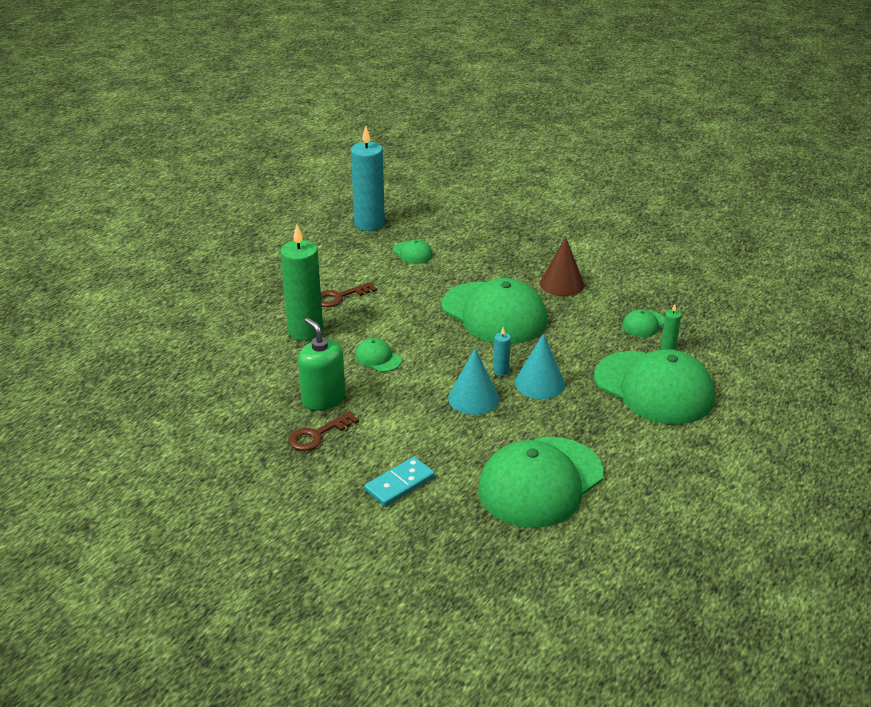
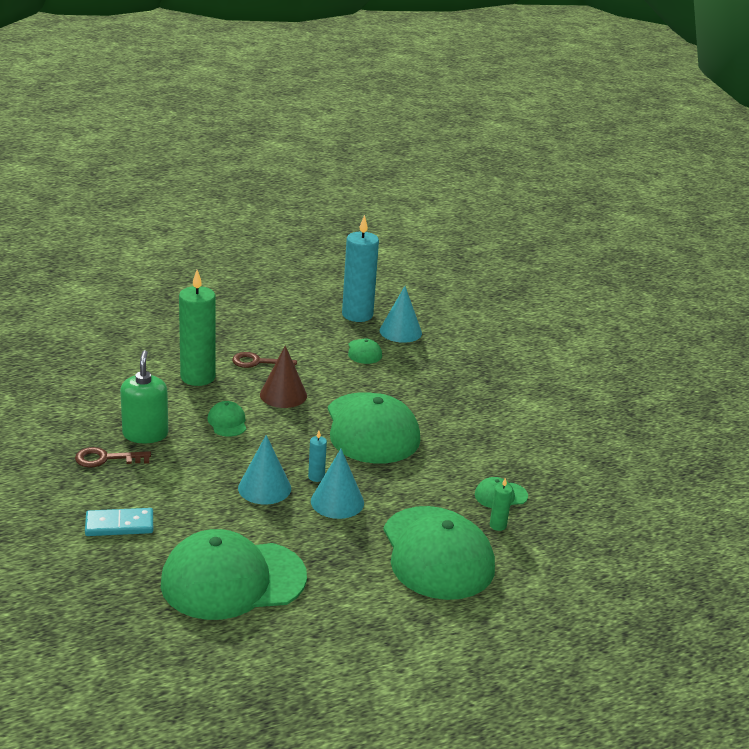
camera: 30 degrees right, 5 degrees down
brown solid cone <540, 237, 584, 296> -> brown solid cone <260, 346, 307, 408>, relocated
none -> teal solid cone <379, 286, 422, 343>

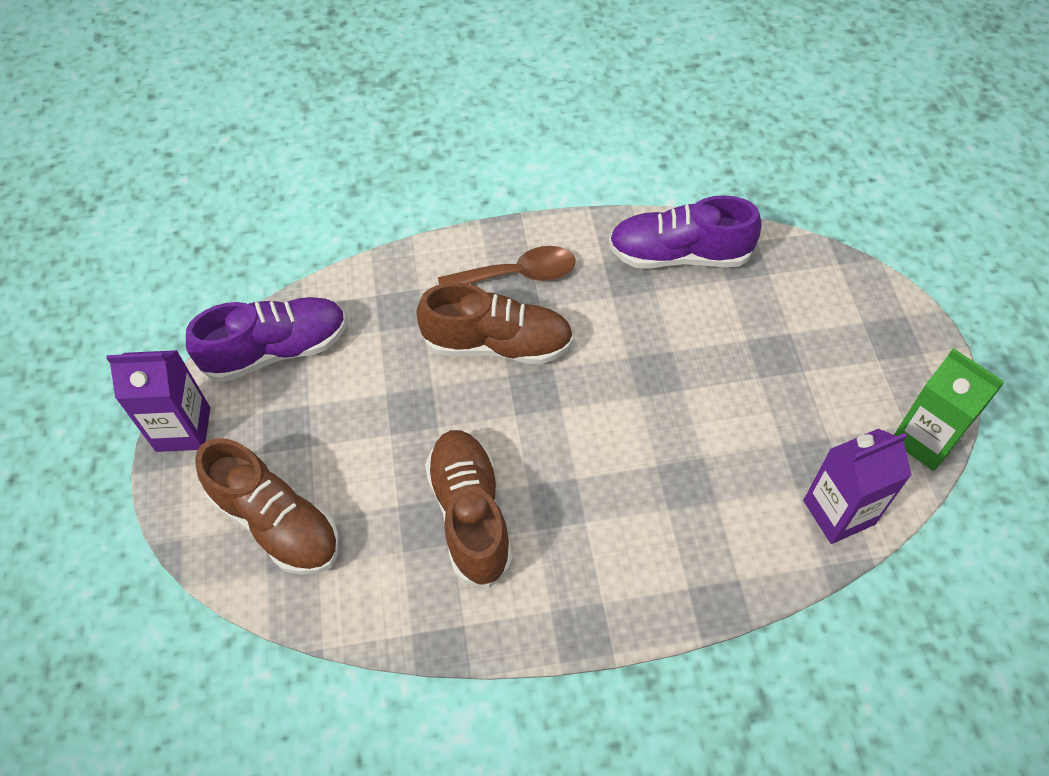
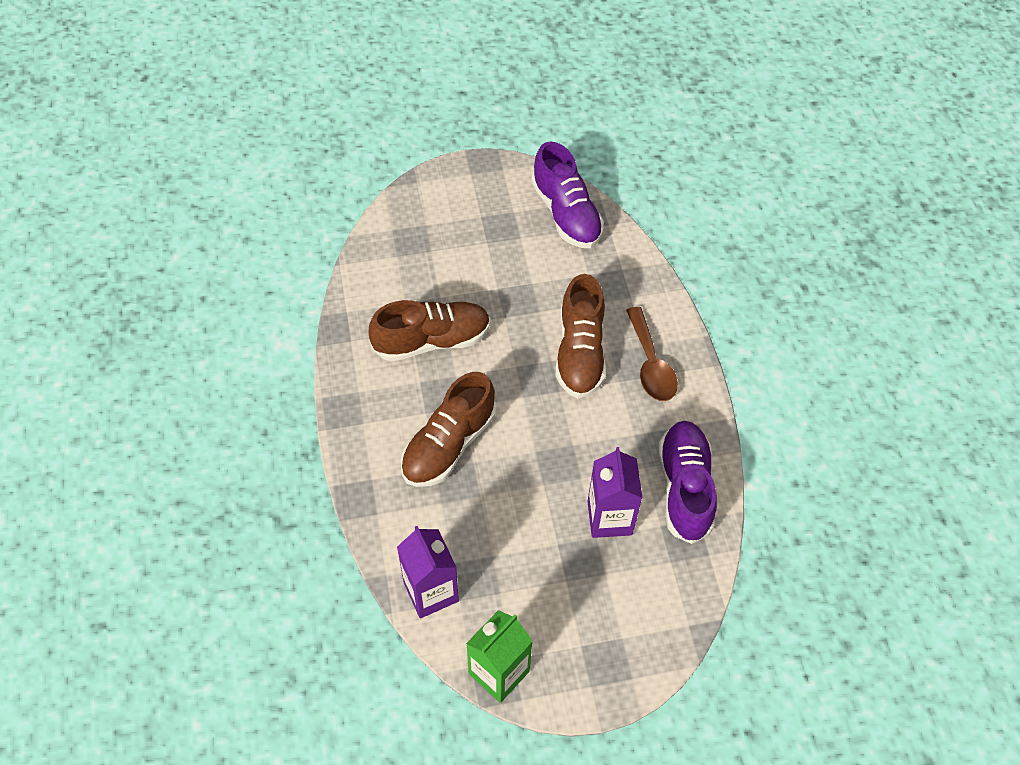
camera: 85 degrees right, 0 degrees up
brown lace-up shoe <195, 438, 339, 575> -> brown lace-up shoe <401, 372, 496, 487>, relocated
royal purple milk carton <106, 350, 210, 452> -> royal purple milk carton <587, 447, 643, 538>, relocated

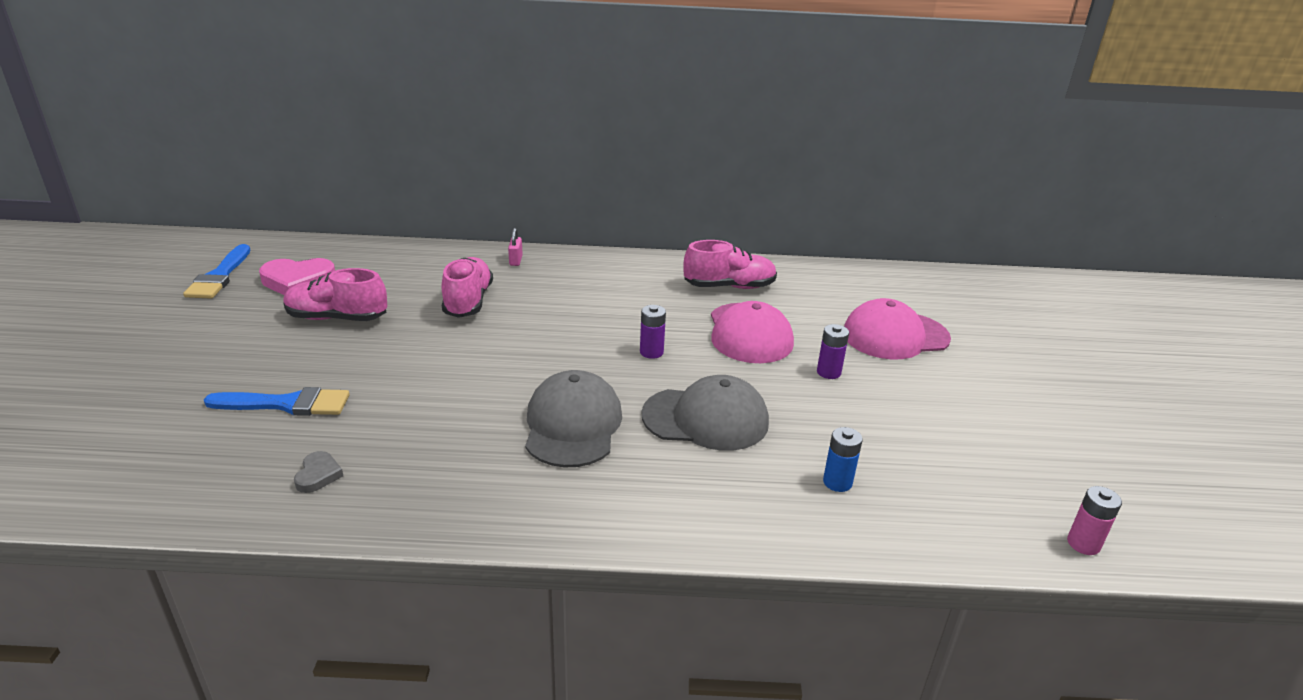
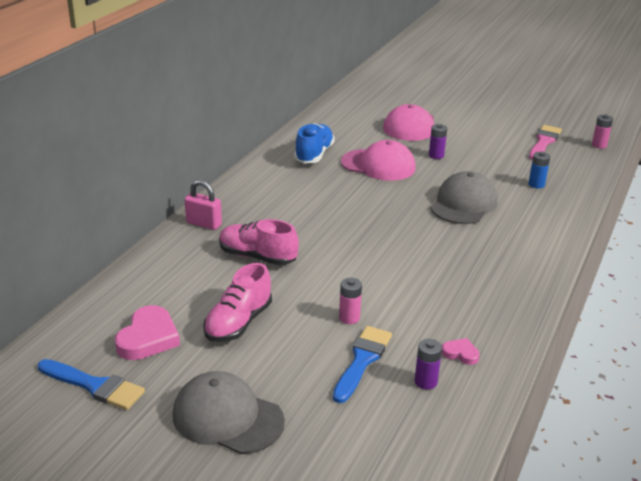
camera: 65 degrees left, 0 degrees up
ash-grey baseball cap <525, 370, 622, 467> -> ash-grey baseball cap <173, 371, 285, 454>, relocated
rose-pink padlock <508, 228, 523, 266> -> rose-pink padlock <185, 180, 222, 230>, x1.60
rose-pink lace-up shoe <683, 240, 777, 289> -> blue lace-up shoe <294, 123, 335, 163>
none -> rose-pink battery <339, 278, 362, 324>
royal purple battery <640, 305, 666, 359> -> royal purple battery <415, 339, 442, 390>, relocated
ash-grey heart shape <294, 451, 343, 493> -> rose-pink heart shape <442, 338, 480, 365>
none -> rose-pink paint brush <529, 125, 562, 160>

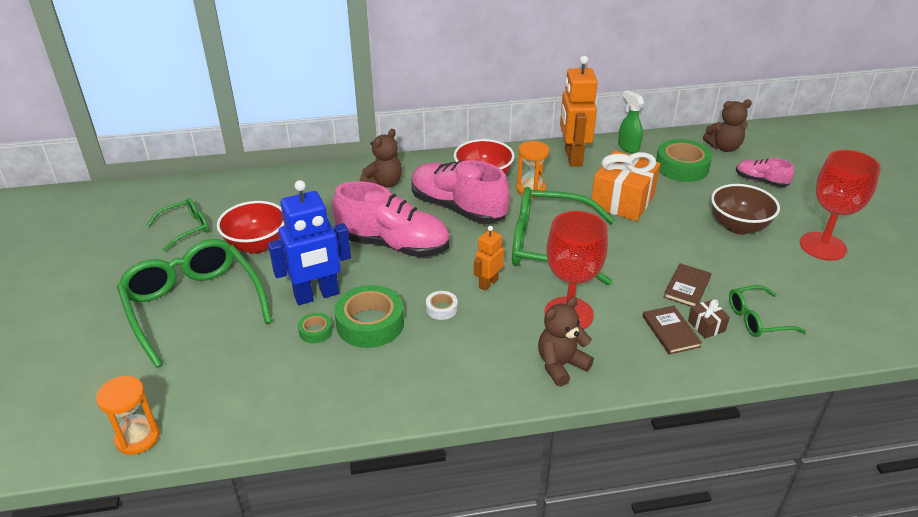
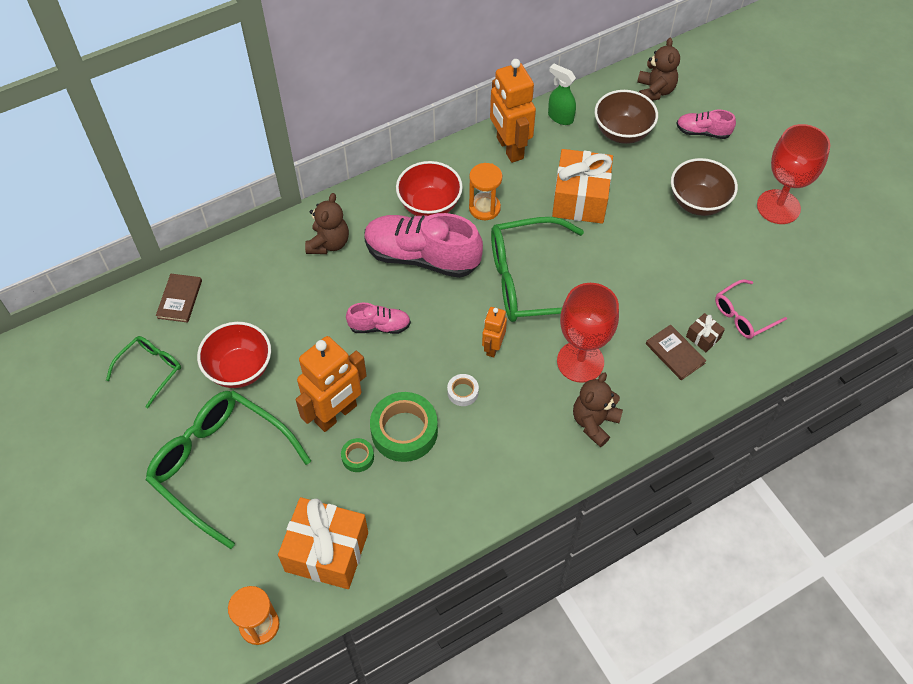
camera: 20 degrees left, 20 degrees up
brown hardcover <663, 263, 711, 307> -> brown hardcover <156, 274, 202, 323>, relocated
none -> orange-coloured wrapped gift <278, 497, 368, 589>
blue robot <268, 180, 351, 305> -> orange-coloured robot <295, 336, 367, 432>
rose-pink lace-up shoe <332, 181, 450, 257> -> rose-pink lace-up shoe <346, 303, 411, 334>, x0.50
leaf-green sticky tape <656, 139, 712, 182> -> brown deep dish <595, 90, 658, 144>
brown teddy bear <703, 100, 752, 152> -> brown teddy bear <637, 38, 680, 101>, 60 degrees counterclockwise
leaf-green glasses <729, 285, 806, 337> -> rose-pink glasses <715, 279, 787, 339>

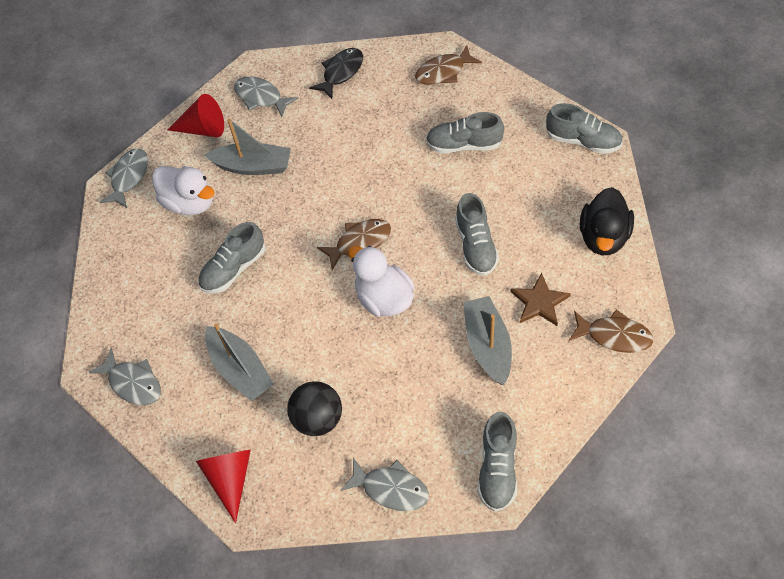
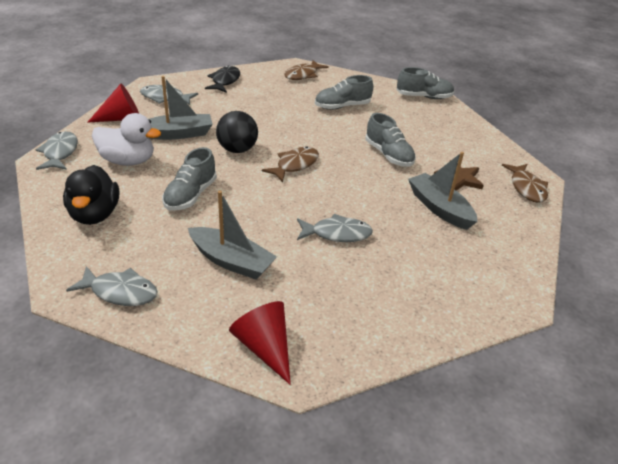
camera: 30 degrees left, 20 degrees down
jet-black toy duck <580, 187, 634, 255> -> jet-black toy duck <63, 165, 119, 225>, relocated
jet-black sphere <287, 381, 342, 436> -> jet-black sphere <216, 111, 258, 153>, relocated
ash-grey fish <340, 458, 429, 511> -> ash-grey fish <297, 214, 373, 242>, relocated
brown fish <569, 309, 654, 353> -> brown fish <502, 164, 548, 203>, 90 degrees clockwise
snow-white toy duck <349, 246, 415, 317> -> none
ash-grey lace-up shoe <477, 412, 517, 512> -> none

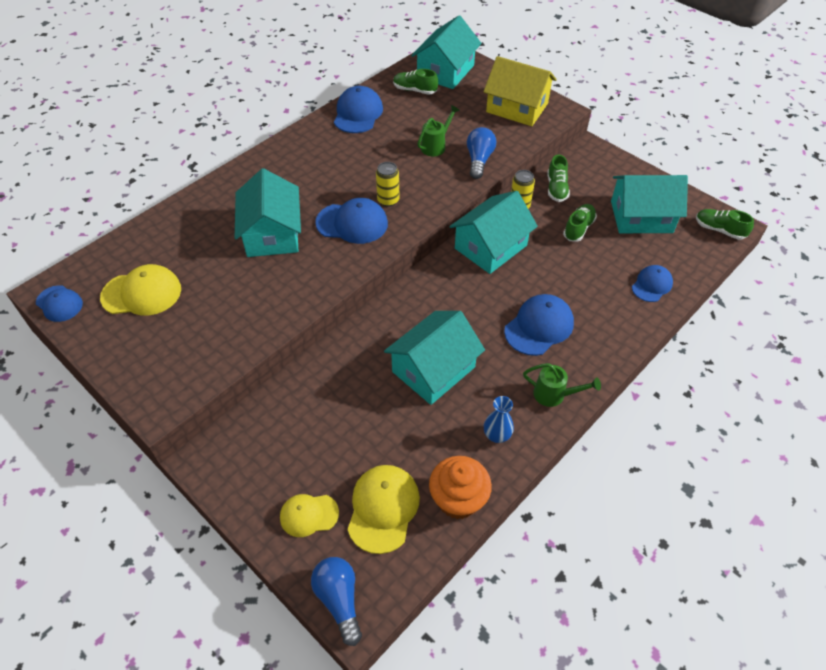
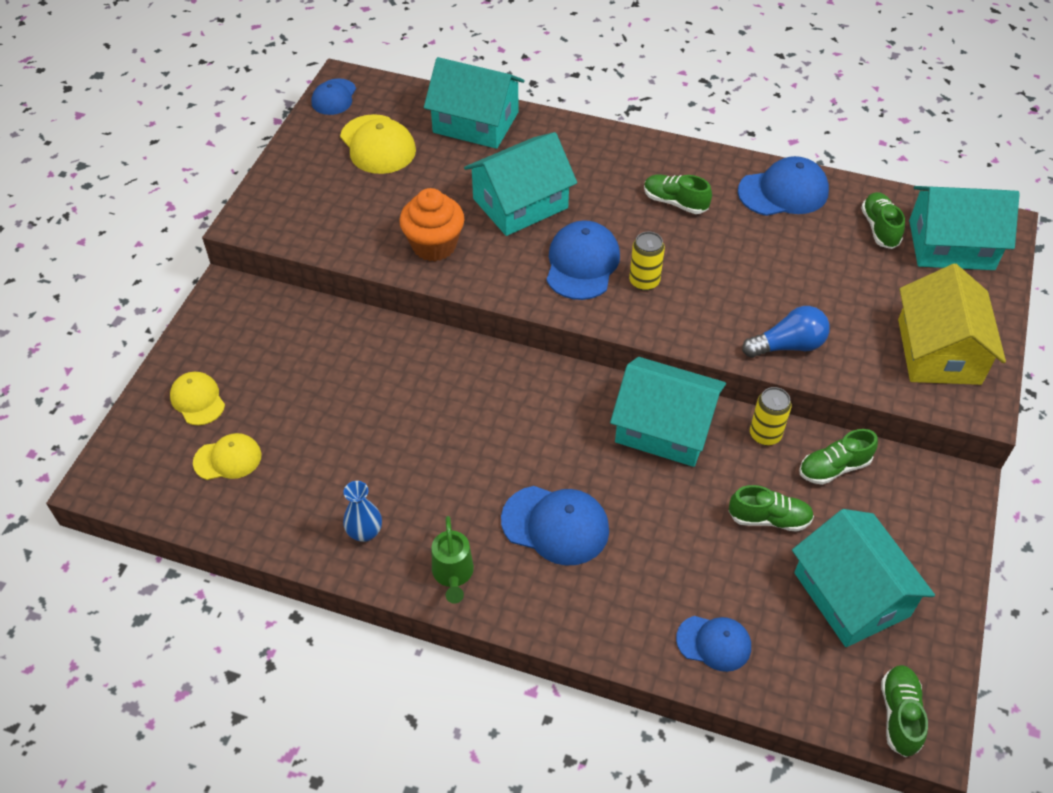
camera: 65 degrees right, 0 degrees up
yellow baseball cap <347, 465, 420, 554> -> yellow baseball cap <193, 433, 261, 480>, x0.64
orange-coloured muffin <429, 456, 492, 519> -> orange-coloured muffin <399, 188, 465, 261>, relocated
teal house <384, 311, 485, 405> -> teal house <424, 57, 525, 149>, relocated
blue baseball cap <315, 198, 388, 244> -> blue baseball cap <546, 220, 620, 300>, 150 degrees counterclockwise
none -> leaf-green lace-up shoe <644, 174, 712, 214>
blue light bulb <311, 557, 362, 646> -> none
leaf-green watering can <417, 105, 460, 157> -> none

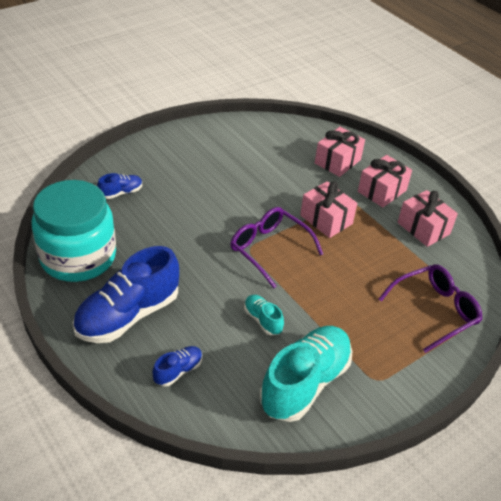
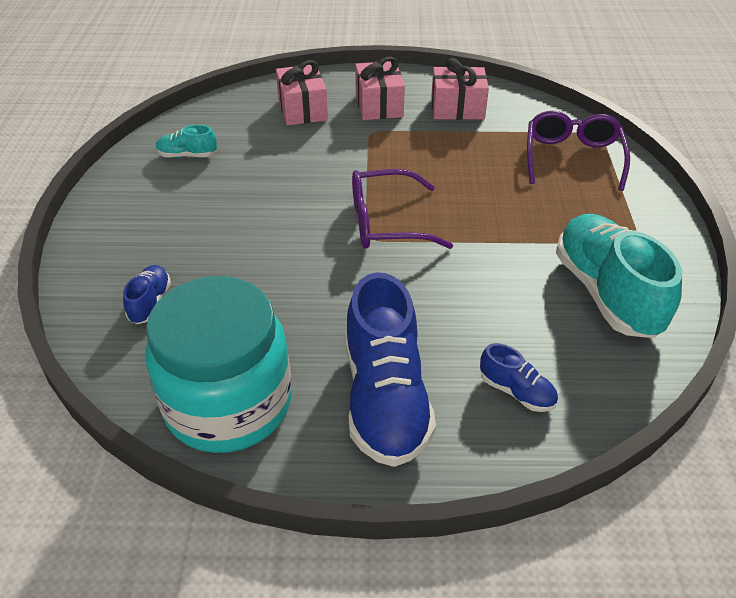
camera: 50 degrees left, 0 degrees up
teal lace-up shoe <244, 295, 284, 335> -> teal lace-up shoe <156, 125, 217, 158>, relocated
blue lace-up shoe <153, 346, 202, 387> -> blue lace-up shoe <480, 343, 558, 412>, 135 degrees clockwise
rose-pink wrapped gift <300, 181, 357, 238> -> none

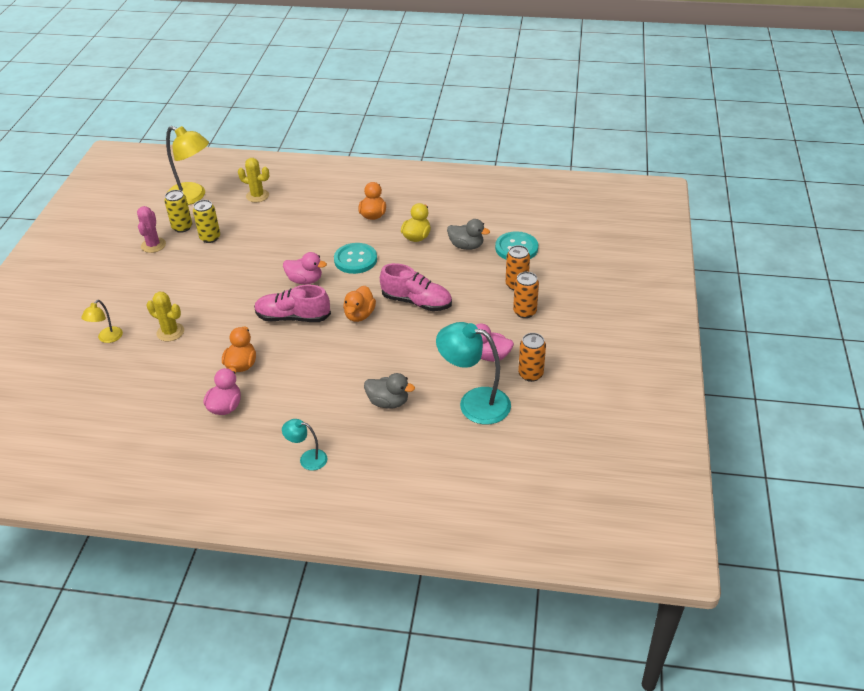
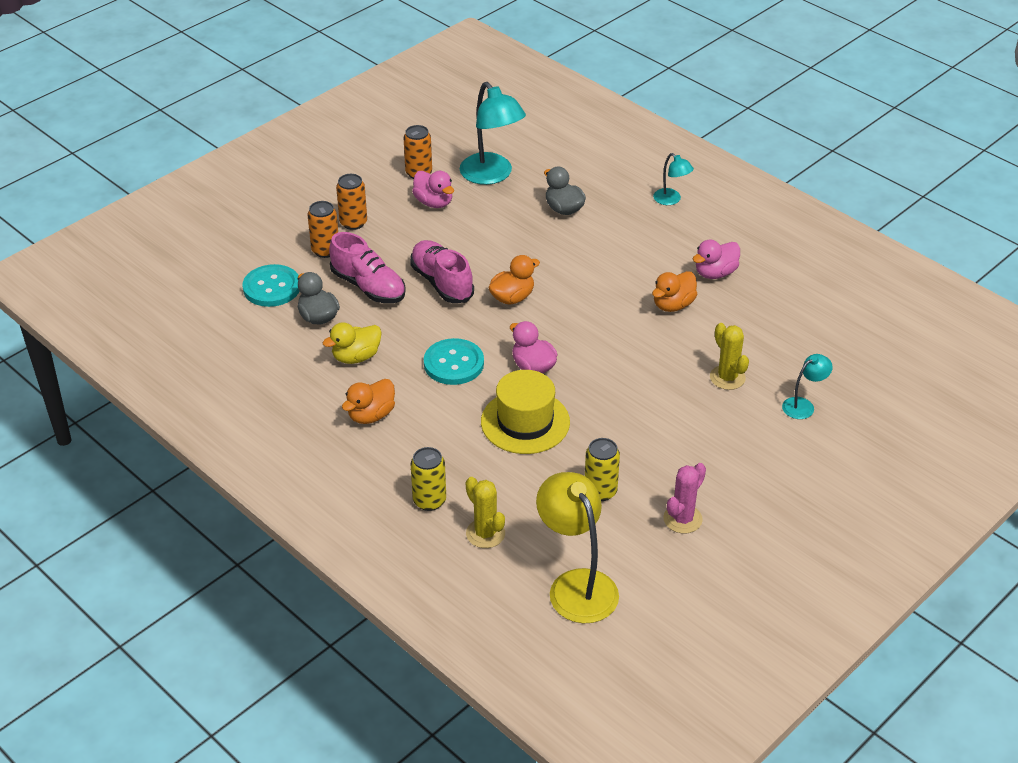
camera: 145 degrees left, 0 degrees up
rose-pink lace-up shoe <254, 285, 331, 322> -> rose-pink lace-up shoe <329, 232, 406, 303>, relocated
yellow tin <164, 190, 192, 233> -> yellow tin <411, 447, 446, 511>, relocated
none -> yellow tall hat <481, 370, 570, 454>
yellow desk lamp <81, 300, 123, 343> -> teal desk lamp <782, 354, 833, 419>

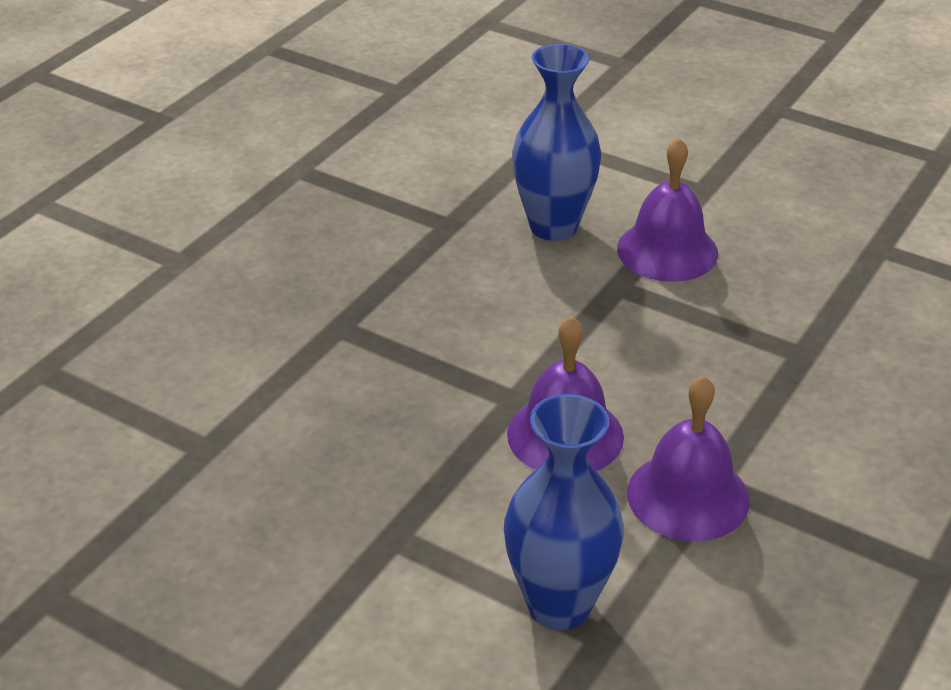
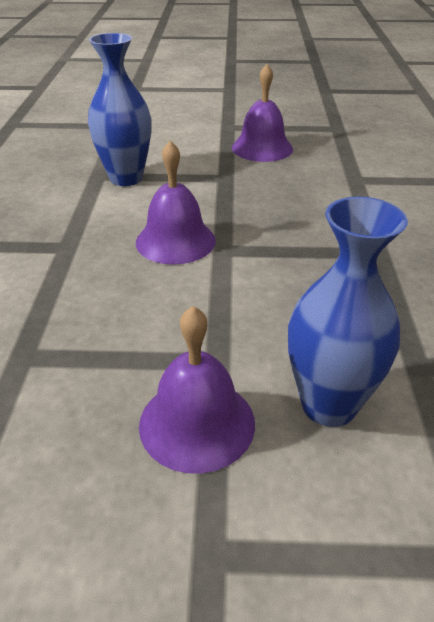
camera: 150 degrees right, 0 degrees up
royal purple hand bell <627, 376, 750, 542> -> royal purple hand bell <232, 64, 293, 162>, relocated

